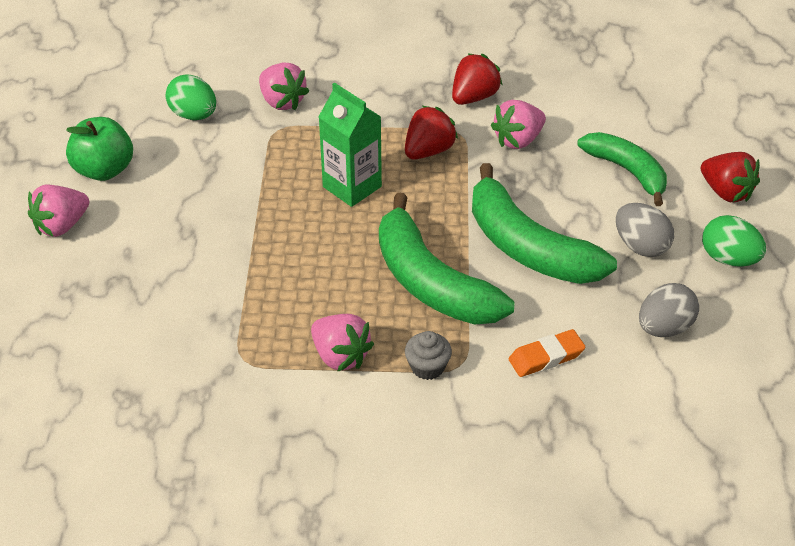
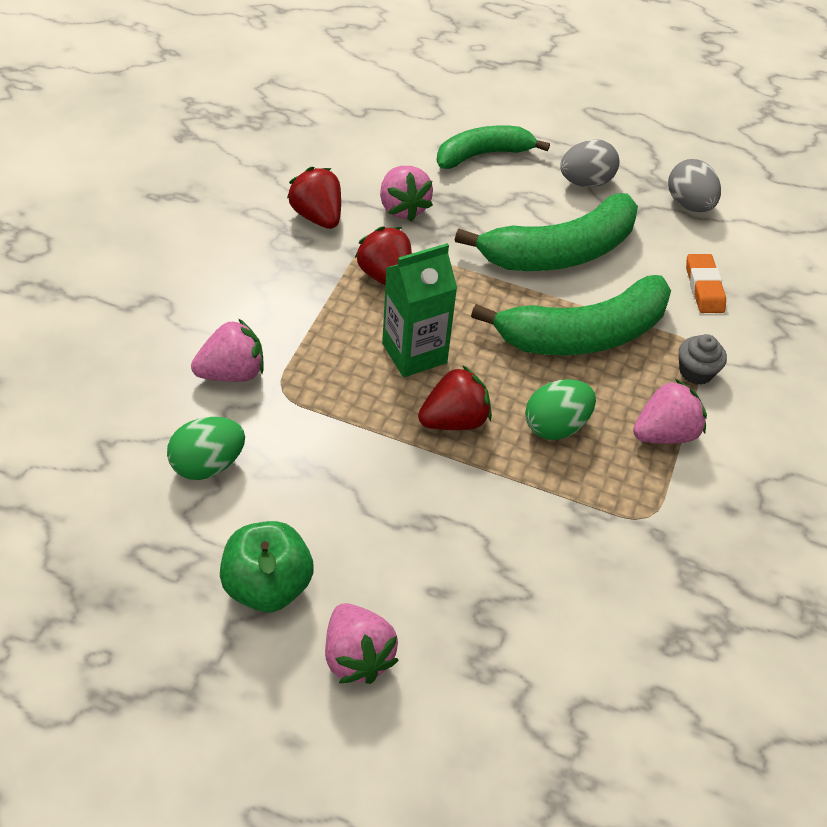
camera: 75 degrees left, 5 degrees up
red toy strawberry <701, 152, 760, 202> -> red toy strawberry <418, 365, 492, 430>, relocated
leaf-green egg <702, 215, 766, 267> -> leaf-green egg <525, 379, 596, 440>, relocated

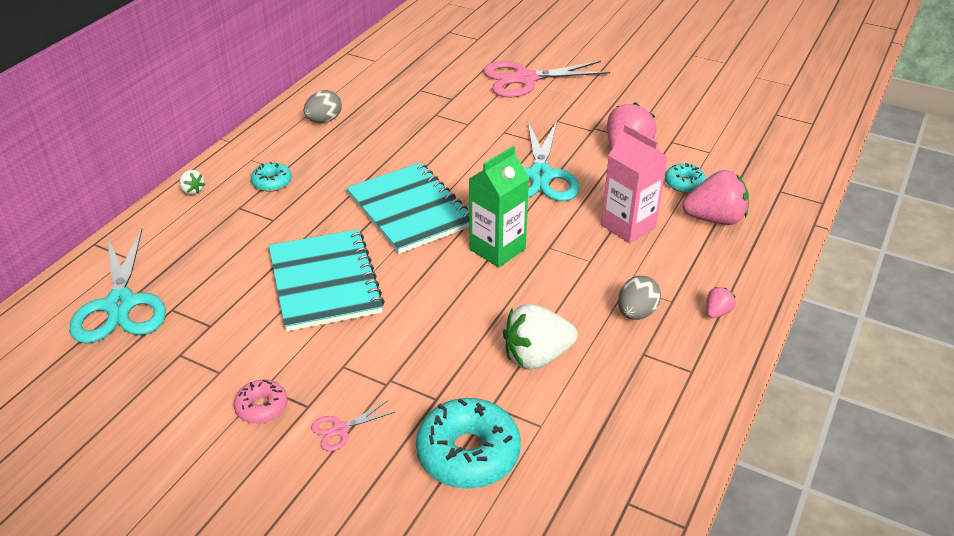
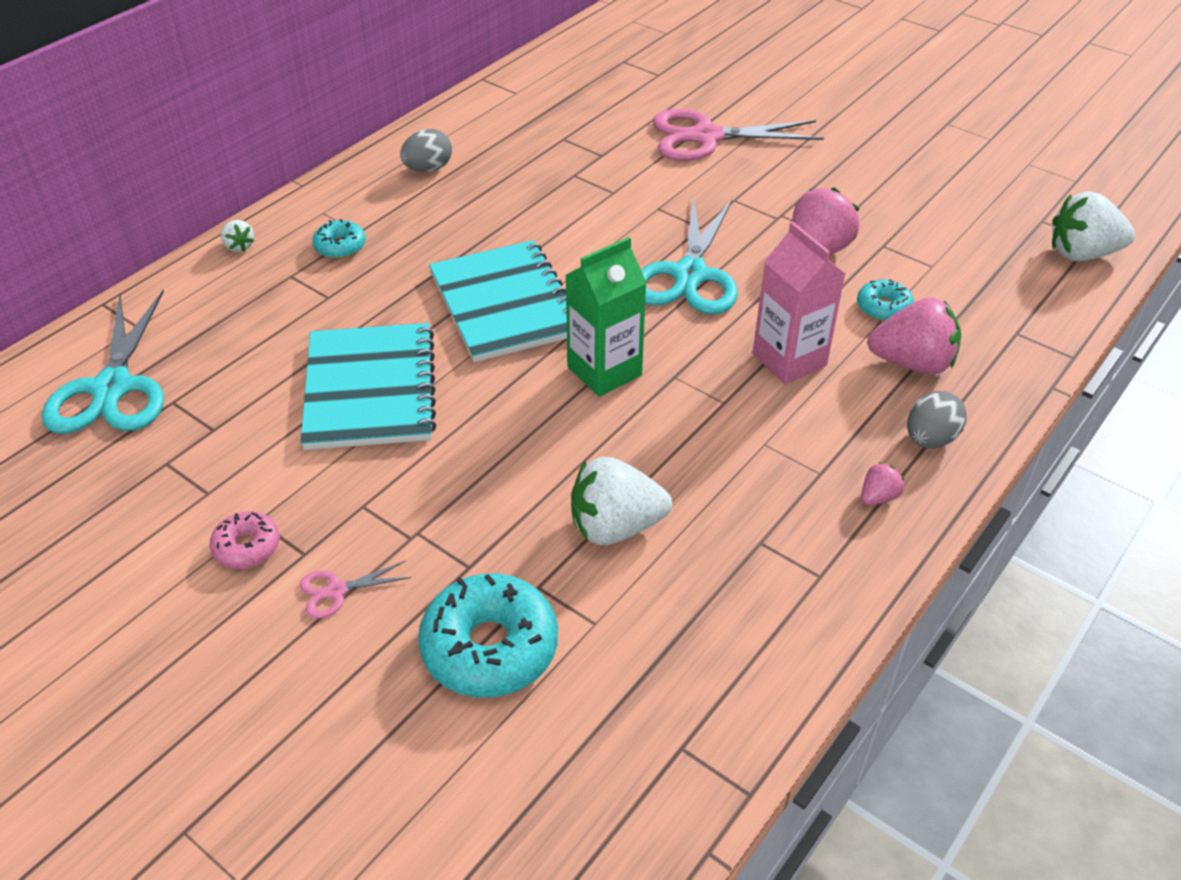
camera: 10 degrees right, 5 degrees up
ash-grey egg <618, 276, 661, 320> -> ash-grey egg <907, 391, 967, 448>, relocated
none -> snow-white toy strawberry <1052, 191, 1135, 261>

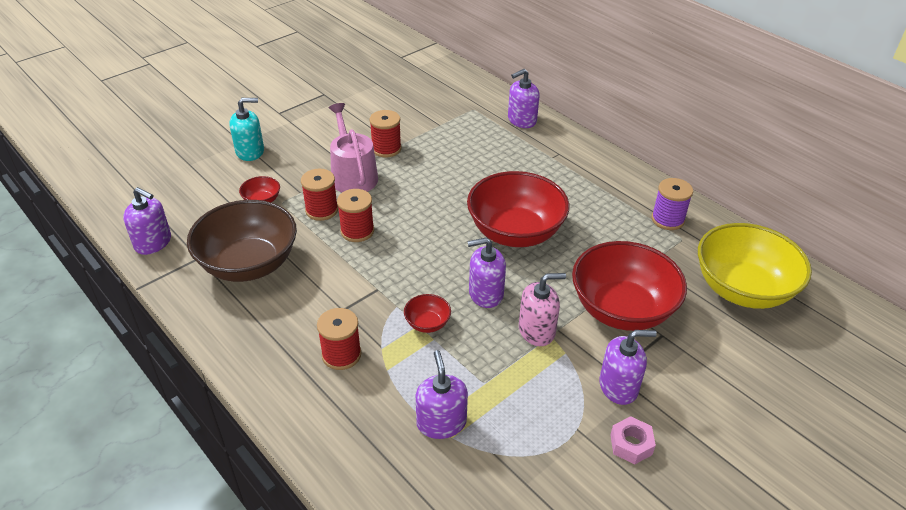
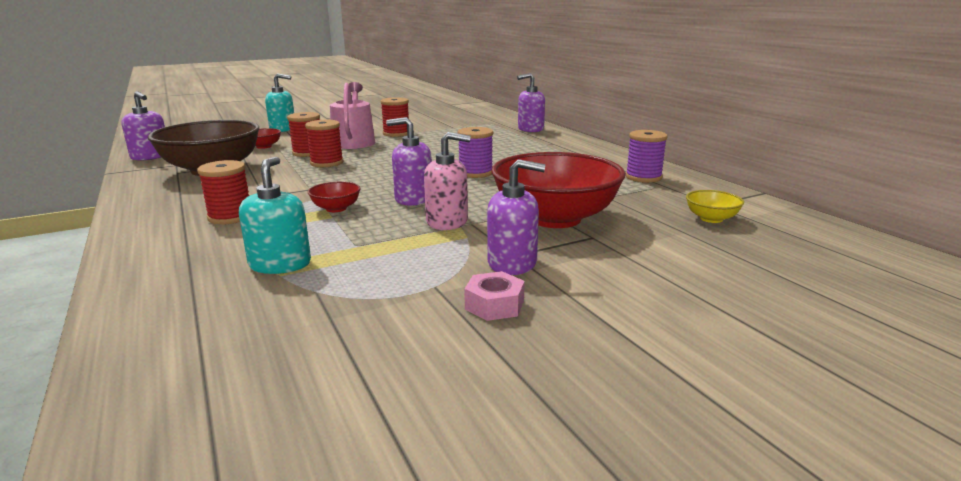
camera: 15 degrees right, 20 degrees down
royal purple soap dispenser <416, 350, 468, 439> -> teal soap dispenser <239, 157, 311, 274>
red deep dish <467, 171, 569, 247> -> royal purple bobbin <458, 127, 493, 178>
yellow deep dish <698, 223, 812, 309> -> yellow deep dish <686, 190, 744, 223>, x0.42

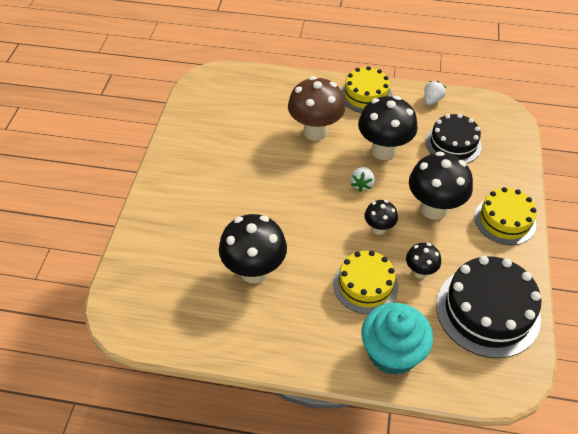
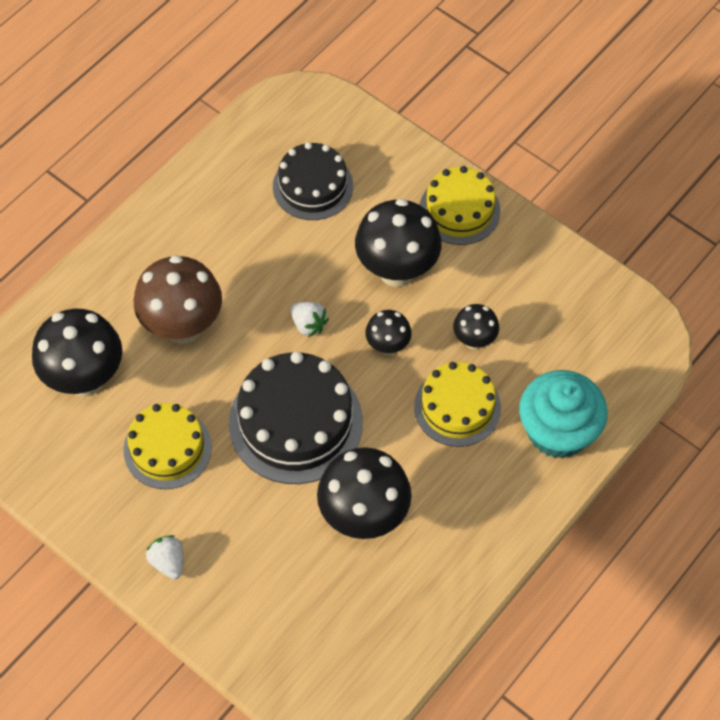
camera: 60 degrees left, 10 degrees up
jet-black mushroom <358, 96, 418, 160> -> jet-black mushroom <32, 309, 122, 397>, relocated
yellow layer cake <341, 66, 392, 113> -> yellow layer cake <123, 403, 212, 489>, relocated
snow-white toy strawberry <424, 81, 446, 105> -> snow-white toy strawberry <146, 535, 183, 579>, relocated
jet-black layer cake <436, 256, 541, 358> -> jet-black layer cake <229, 352, 363, 484>, relocated

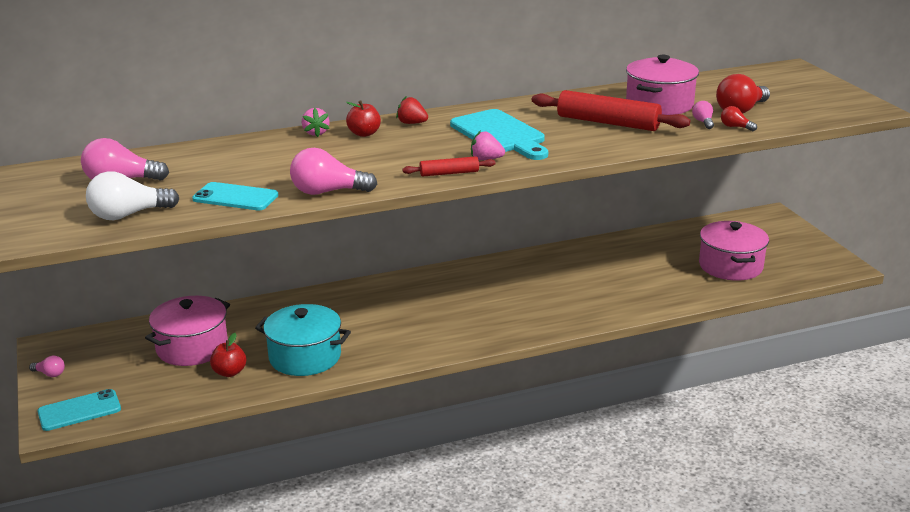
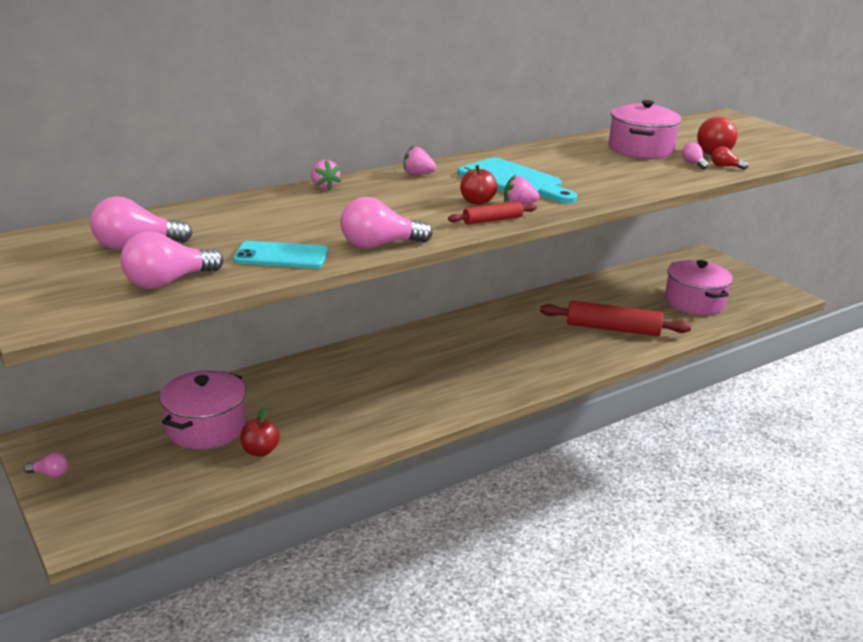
camera: 15 degrees left, 0 degrees up
snow-white light bulb <86, 171, 179, 220> -> rose-pink light bulb <121, 232, 223, 289>
red toy strawberry <396, 96, 428, 124> -> rose-pink toy strawberry <403, 145, 436, 175>
red apple <346, 100, 381, 137> -> red apple <460, 165, 498, 205>, relocated
red rolling pin <532, 90, 690, 131> -> red rolling pin <540, 301, 691, 336>, relocated
teal smartphone <38, 389, 121, 431> -> none
teal stockpot <255, 304, 351, 376> -> none

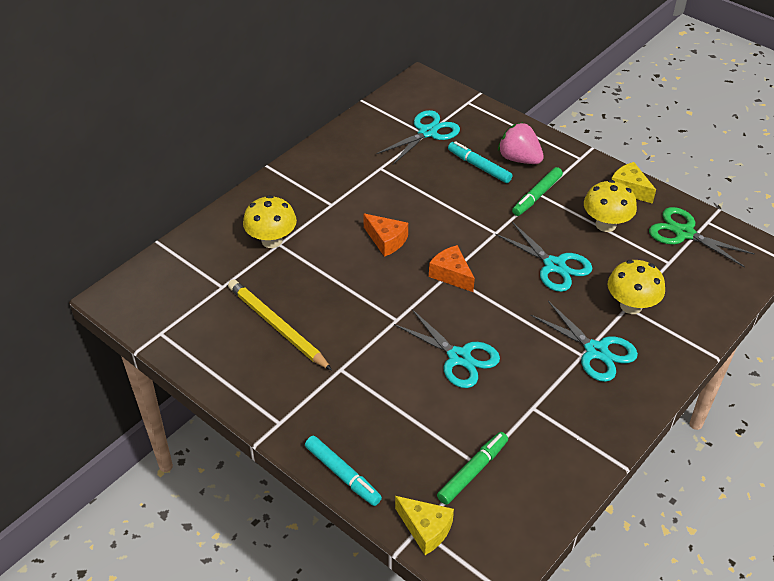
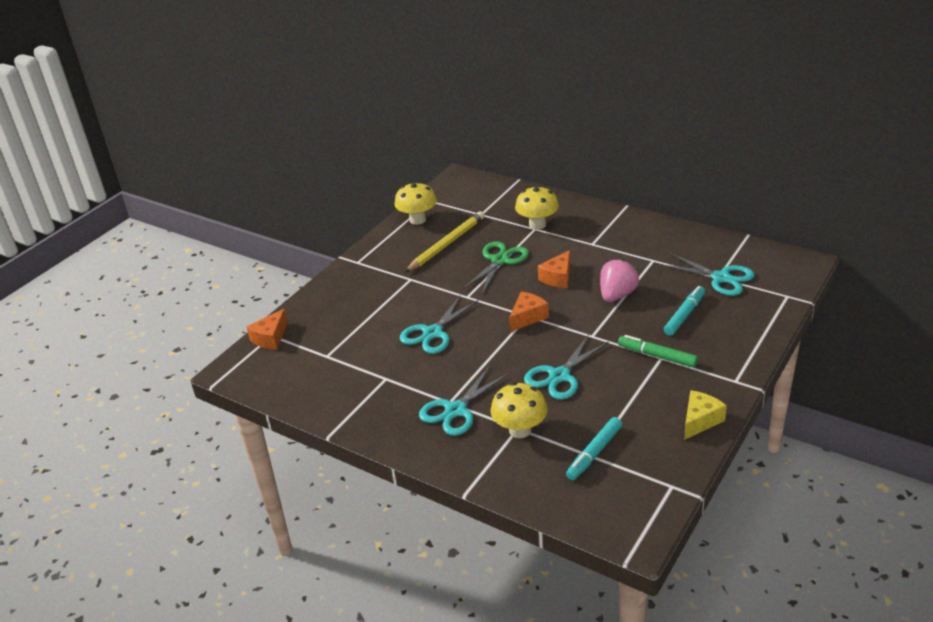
camera: 85 degrees right, 10 degrees down
yellow cheese wedge <395, 496, 454, 555> -> orange-coloured cheese wedge <247, 308, 288, 350>
yellow mushroom <584, 180, 637, 232> -> yellow mushroom <394, 182, 437, 225>, relocated
leaf-green pair of scissors <649, 207, 755, 268> -> leaf-green pair of scissors <463, 241, 529, 295>, relocated
teal felt pen <305, 436, 382, 506> -> teal felt pen <566, 417, 622, 480>, relocated
rose-pink toy strawberry <498, 122, 544, 164> -> rose-pink toy strawberry <600, 258, 639, 302>, relocated
leaf-green felt pen <437, 432, 508, 505> -> none

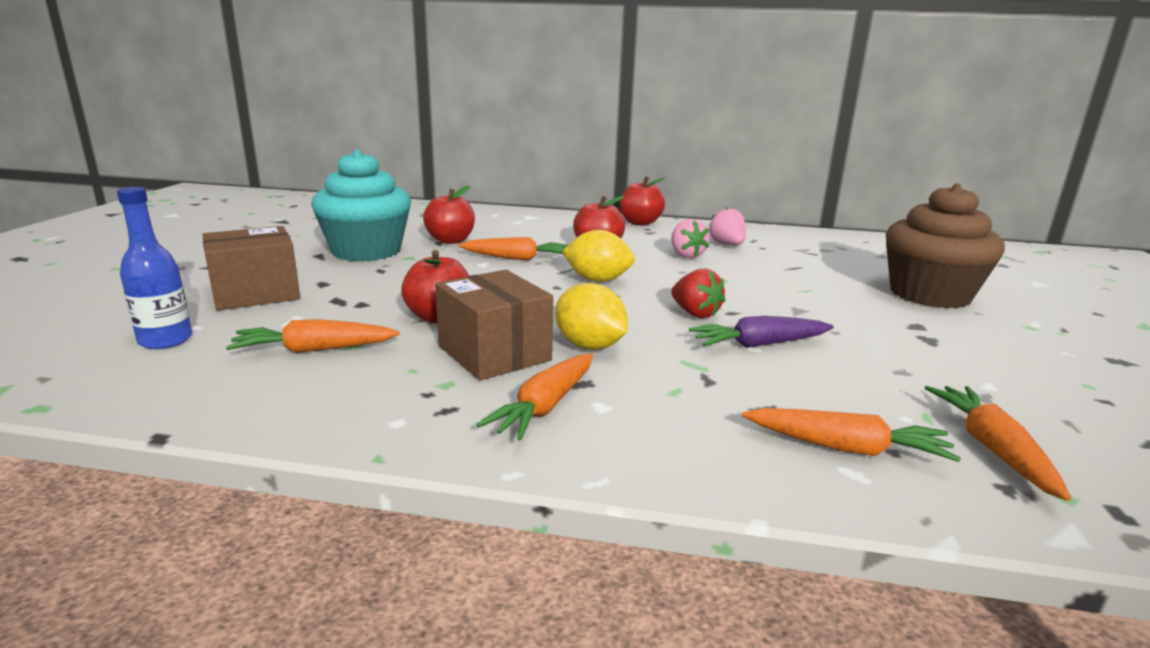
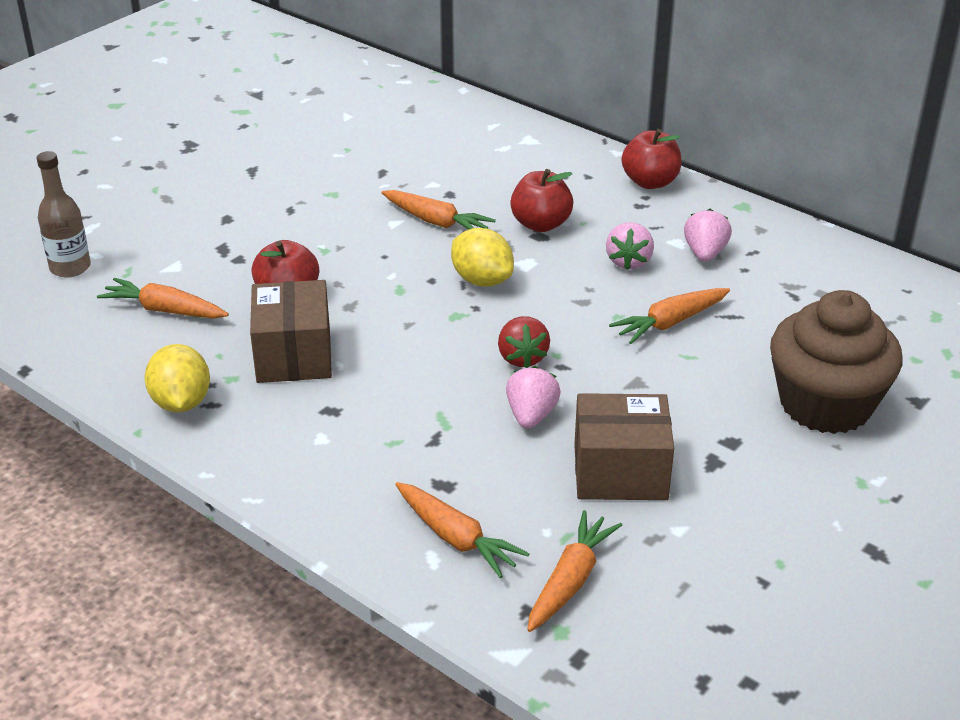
camera: 30 degrees right, 15 degrees up
blue drink bottle <117, 187, 192, 349> -> brown drink bottle <37, 151, 91, 278>
yellow citrus fruit <555, 283, 627, 350> -> yellow citrus fruit <144, 344, 210, 412>, relocated
royal purple carrot <689, 316, 834, 348> -> rose-pink toy strawberry <506, 366, 561, 429>
brown package <202, 226, 300, 311> -> brown package <574, 393, 674, 500>, relocated
orange-coloured carrot <477, 354, 593, 441> -> orange-coloured carrot <609, 288, 730, 344>, relocated
teal muffin <311, 150, 411, 262> -> none
red apple <423, 185, 475, 244> -> none

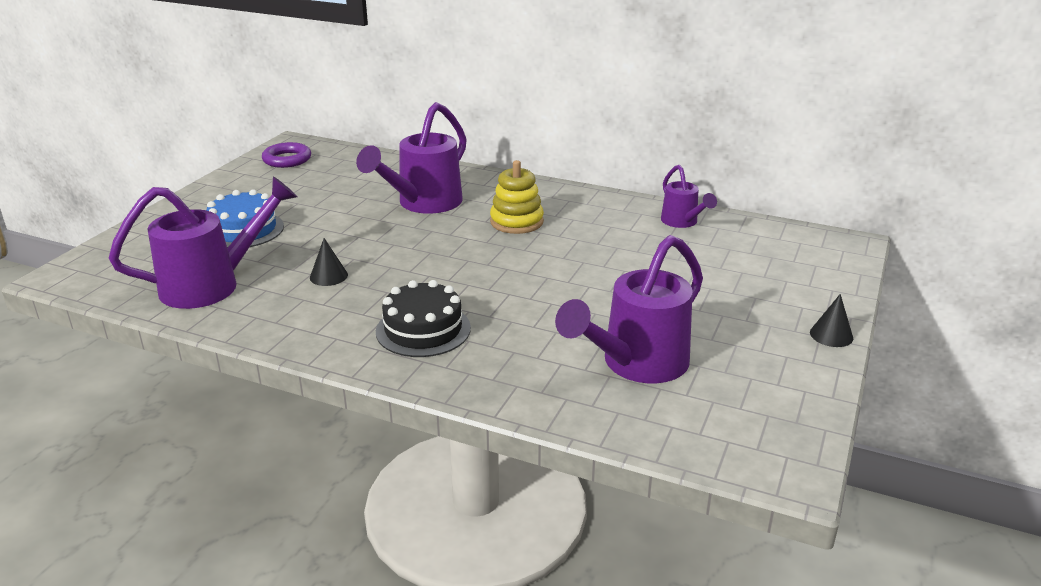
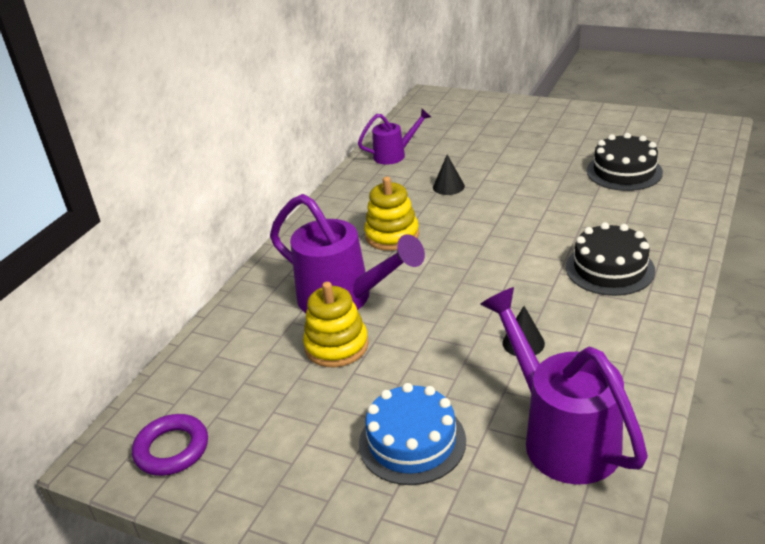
camera: 85 degrees left, 5 degrees up
none -> yellow stacking toy <303, 282, 369, 367>
jet-black solid cone <810, 294, 853, 347> -> jet-black solid cone <433, 155, 465, 195>, relocated
royal purple watering can <555, 235, 703, 383> -> jet-black layer cake <587, 133, 663, 191>

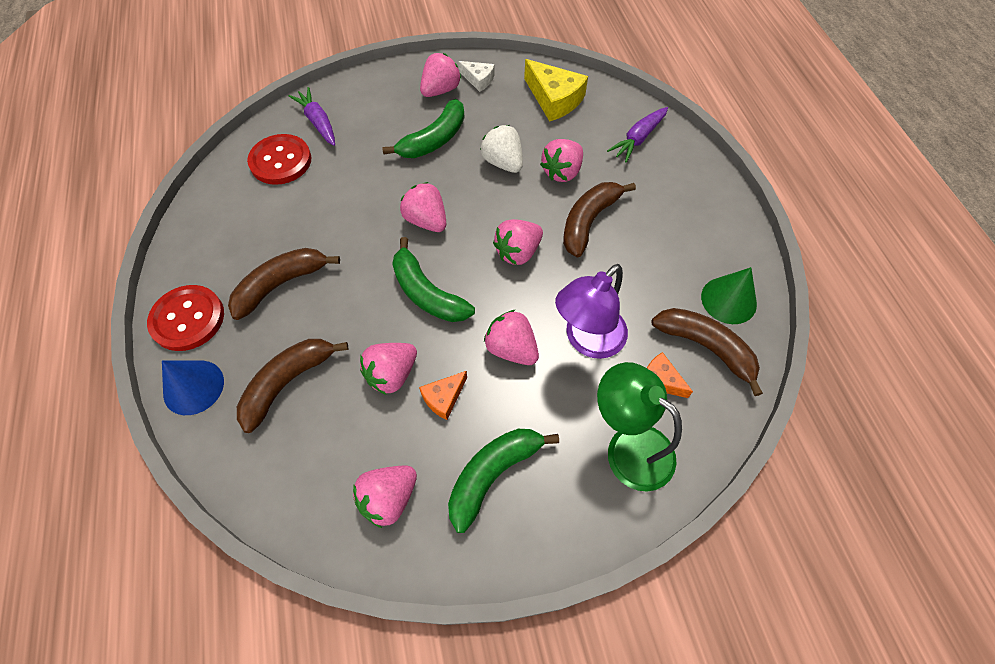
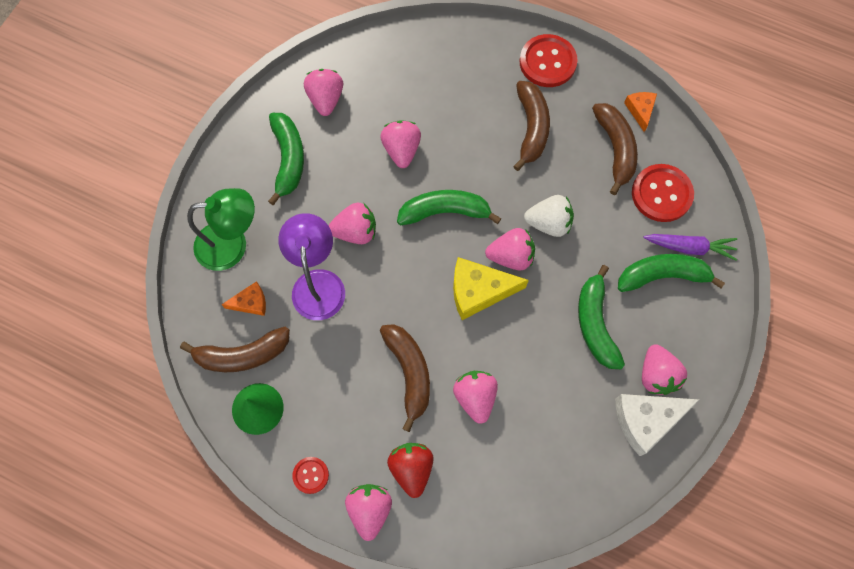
camera: 130 degrees right, 10 degrees up
none -> red sewing button <292, 457, 329, 494>
rose-pink toy strawberry <493, 219, 543, 265> -> rose-pink toy strawberry <345, 484, 392, 541>, relocated
none -> red toy strawberry <387, 443, 434, 498>
yellow cheese wedge <524, 59, 588, 122> -> yellow cheese wedge <453, 257, 529, 320>, relocated
snow-white toy strawberry <480, 125, 523, 173> -> snow-white toy strawberry <524, 195, 574, 237>, relocated
brown banana fruit <237, 339, 349, 433> -> brown banana fruit <592, 103, 638, 195>, relocated
snow-white cheese wedge <459, 61, 494, 92> -> snow-white cheese wedge <615, 394, 699, 456>, x1.79
none -> leaf-green banana fruit <618, 254, 725, 292>
orange-coloured cheese wedge <419, 371, 467, 420> -> orange-coloured cheese wedge <624, 92, 657, 132>, relocated
blue solid cone <162, 360, 224, 415> -> none
royal purple carrot <607, 107, 668, 163> -> none

